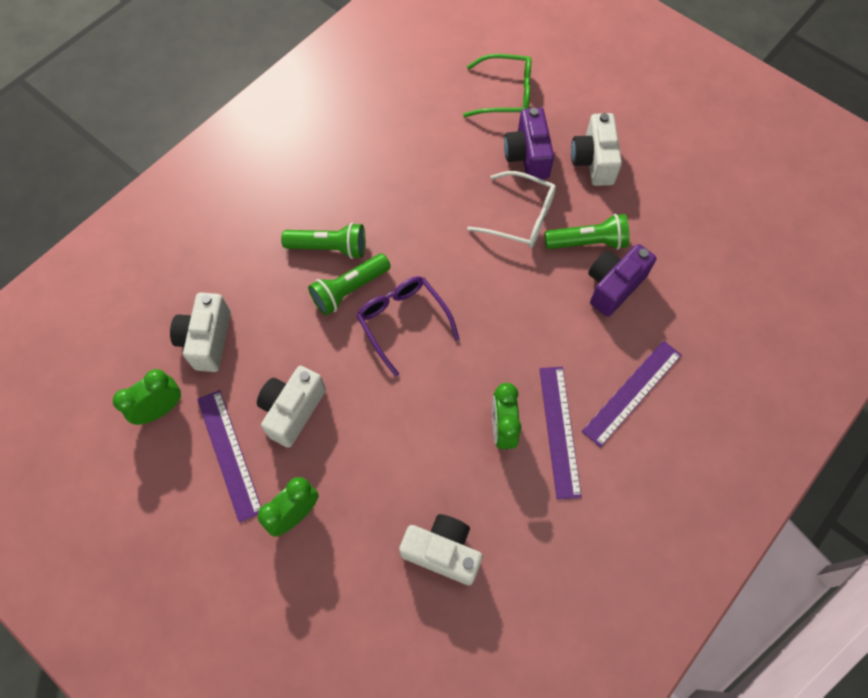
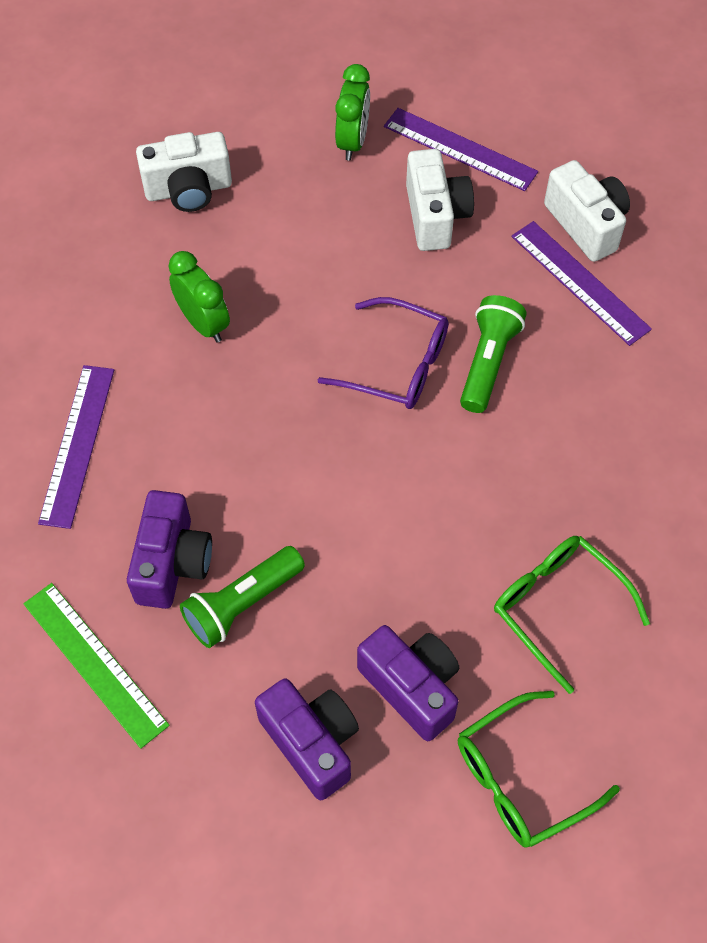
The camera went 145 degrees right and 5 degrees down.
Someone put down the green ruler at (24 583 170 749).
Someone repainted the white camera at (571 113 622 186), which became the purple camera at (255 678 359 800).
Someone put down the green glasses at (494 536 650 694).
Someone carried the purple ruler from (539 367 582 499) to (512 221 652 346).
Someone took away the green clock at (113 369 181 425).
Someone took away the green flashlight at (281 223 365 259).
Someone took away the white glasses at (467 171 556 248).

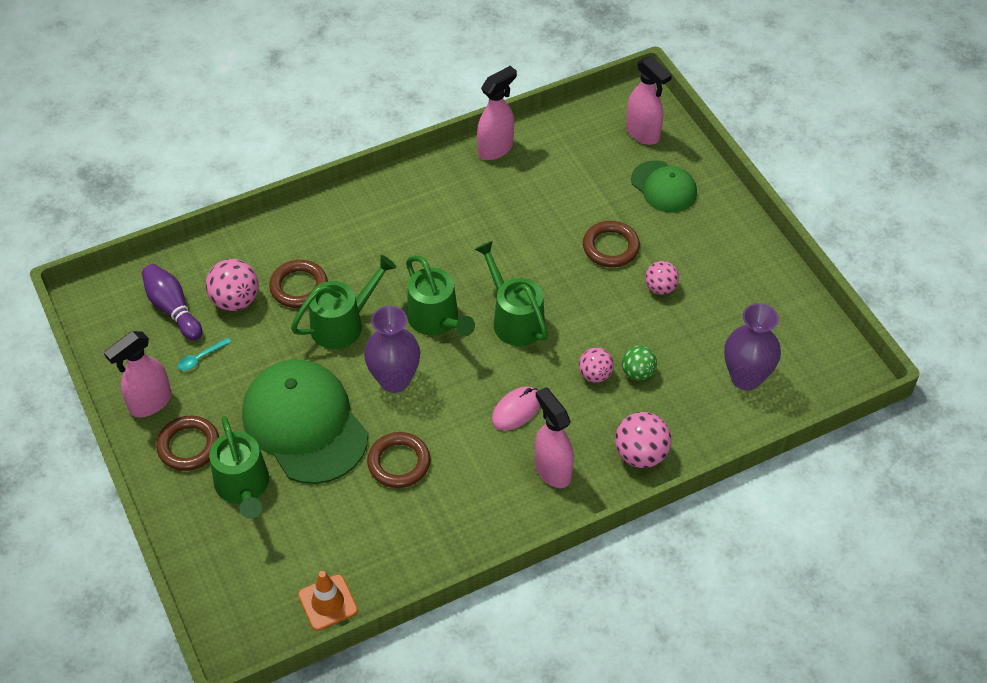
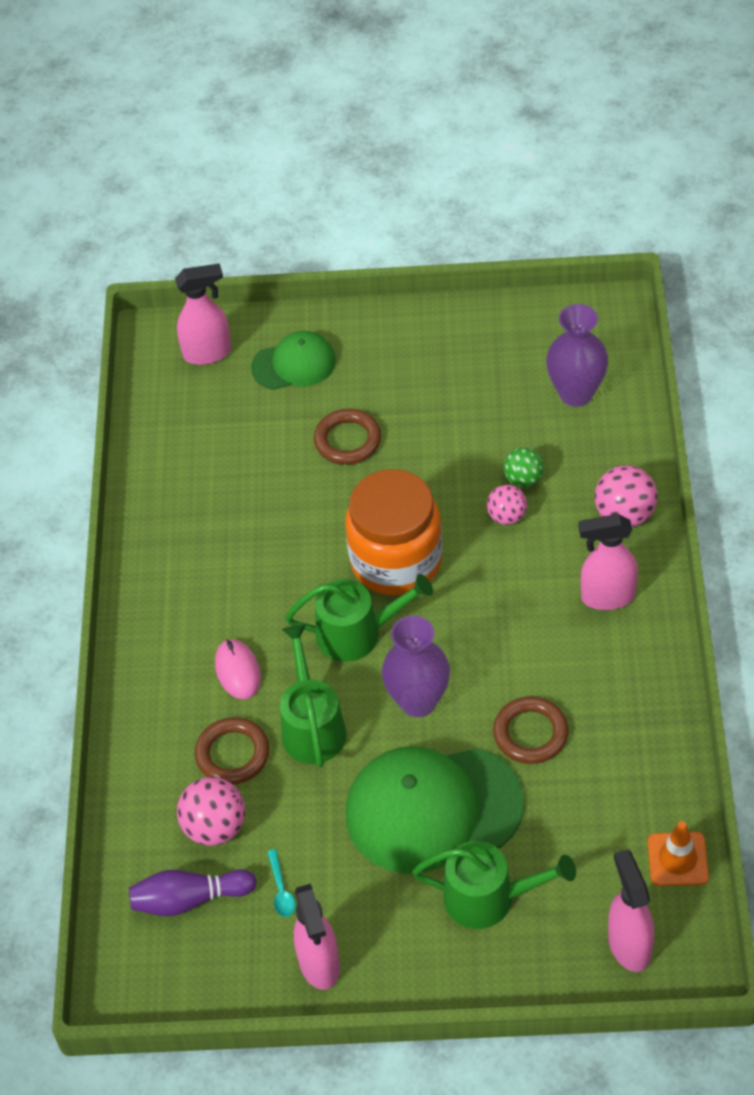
The camera went 60 degrees left and 0 degrees up.
Someone carried the pink mouse from (491 386 540 431) to (215 639 261 699).
Someone swapped the green watering can at (475 241 548 346) for the orange jar at (345 469 442 595).
Someone carried the pink spray bottle from (477 66 517 160) to (608 849 654 972).
Someone took away the brown ring at (156 416 219 471).
Someone took away the pink ball at (645 261 679 295).

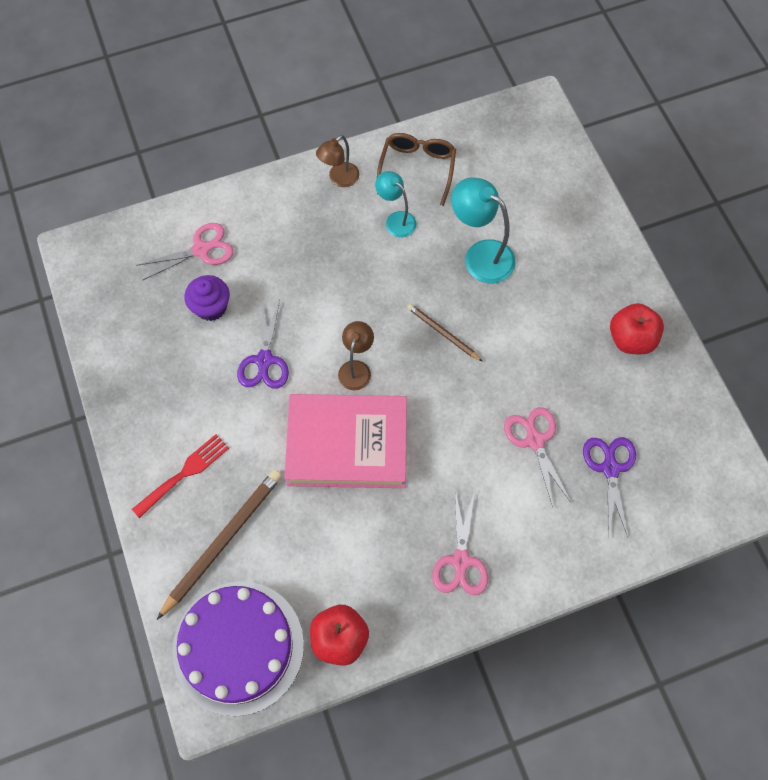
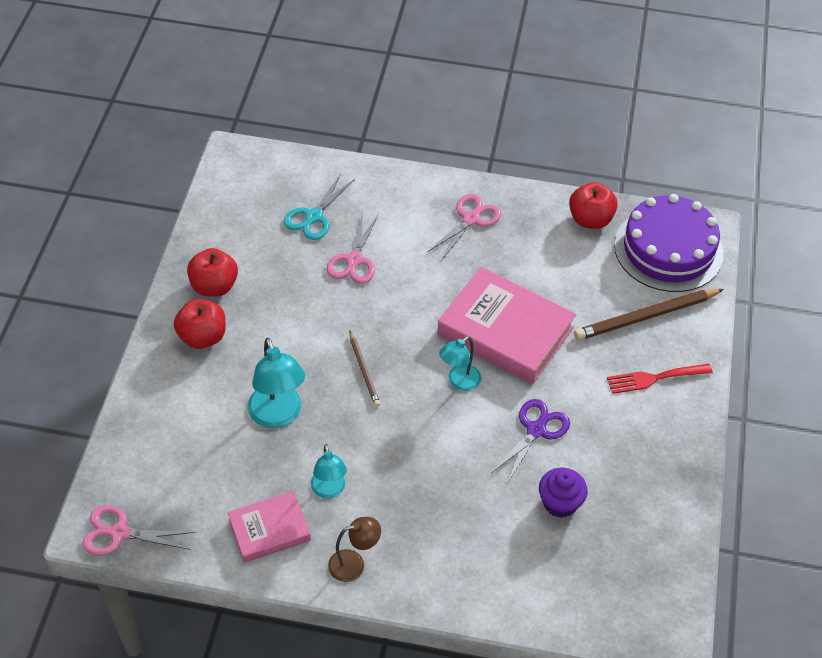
The camera went 150 degrees left and 15 degrees down.
Someone carried the pink scissors from (136 223 234 280) to (82 505 195 555).
Someone put down the red apple at (174 299 226 349).
Someone swapped the brown glasses at (377 133 456 206) for the pink book at (227 491 311 563).
Someone repainted the purple scissors at (583 437 636 537), which became the turquoise scissors at (284 174 355 240).
Someone repainted the brown lamp at (338 321 374 390), which became the turquoise lamp at (439 336 481 391).

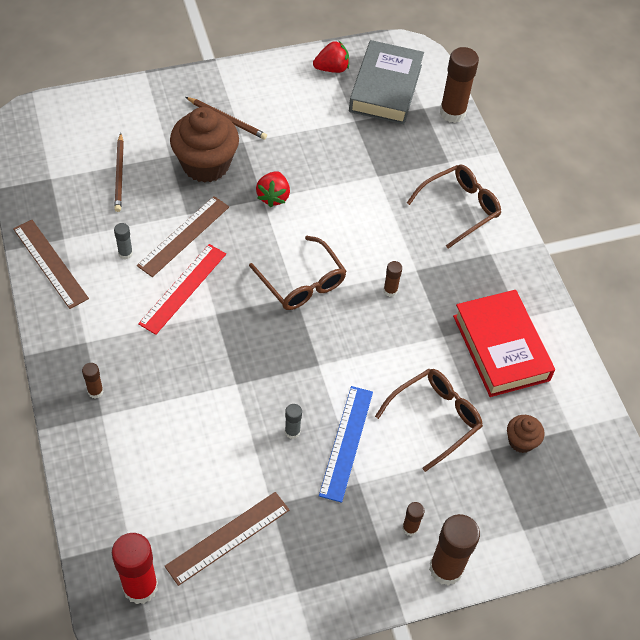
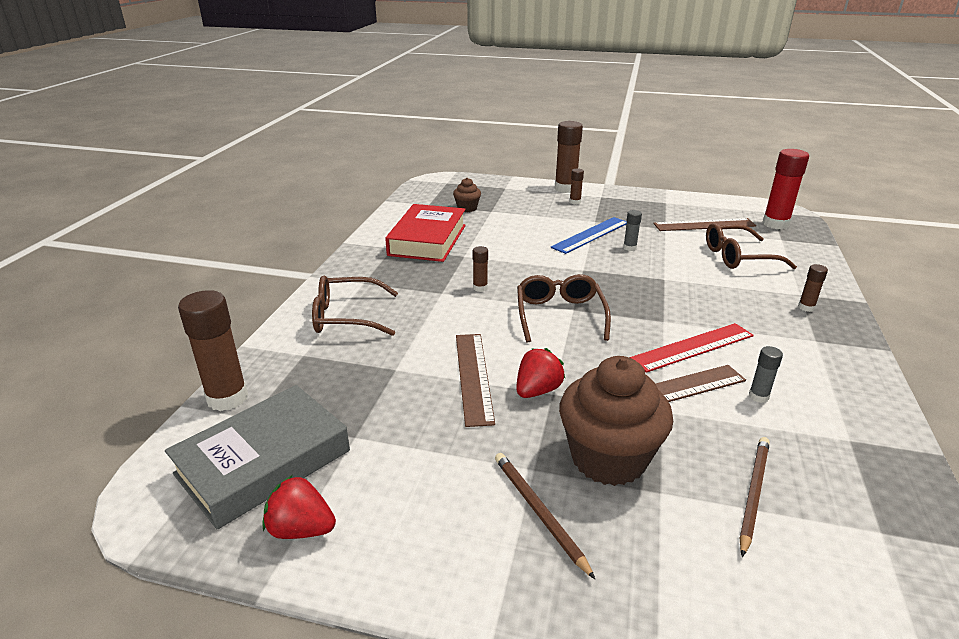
The camera went 145 degrees left and 25 degrees down.
Someone carried the brown ruler from (13 220 89 309) to (456 334 495 427).
Someone carried the brown glasses from (375 369 483 472) to (706 223 797 269).

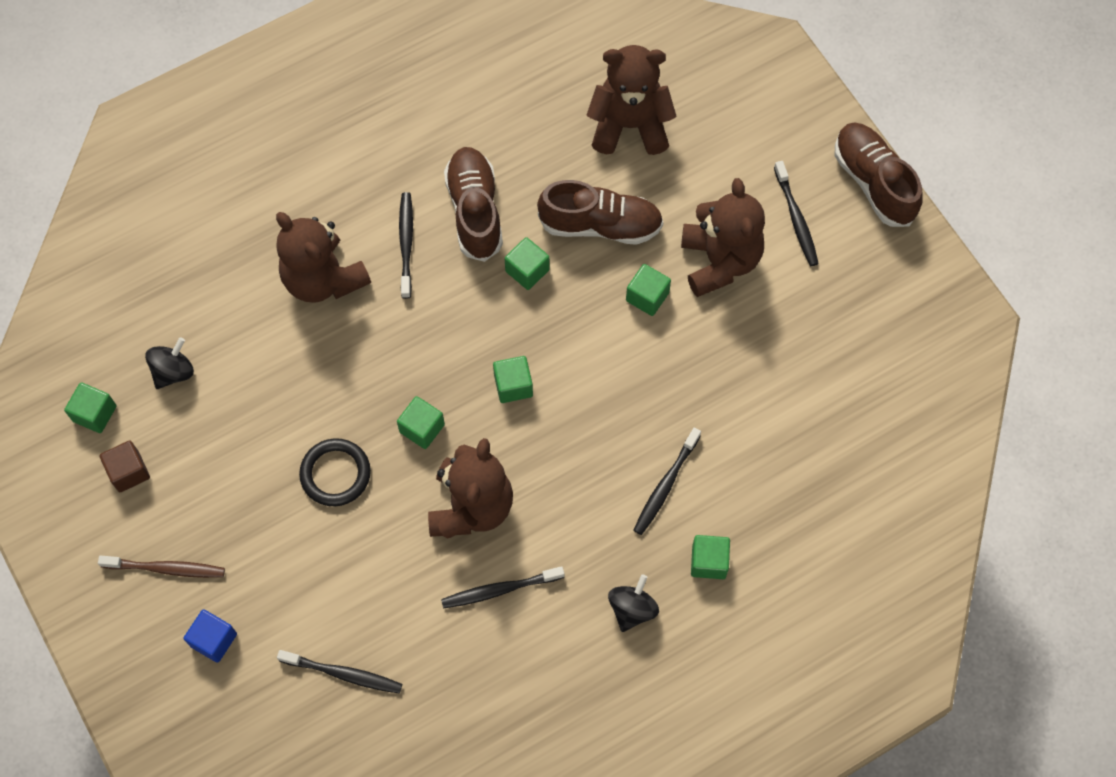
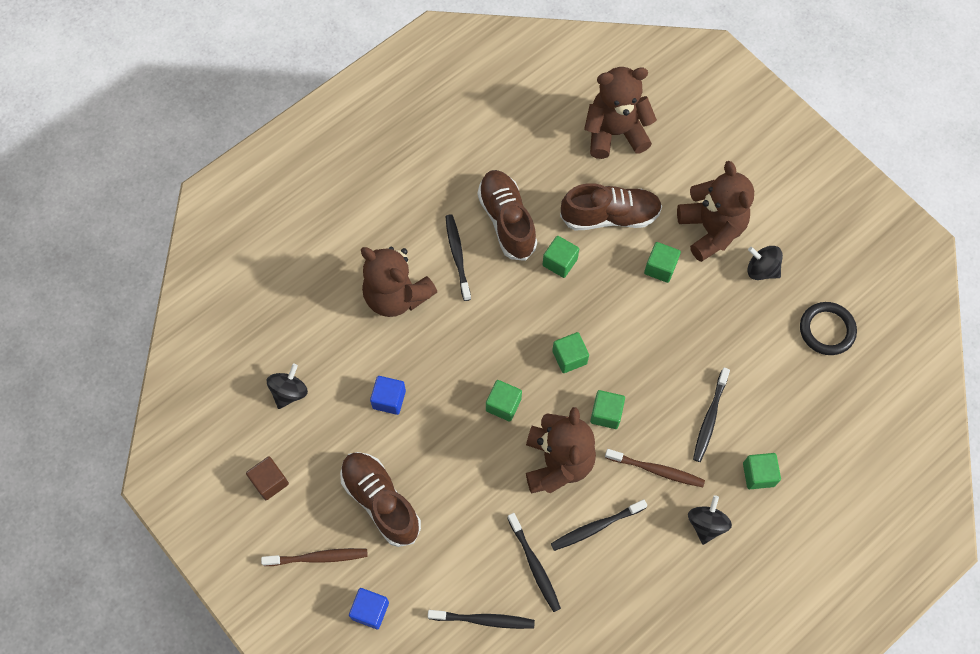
The camera went 10 degrees left and 0 degrees up.
Someone carried the brown shoe from (835 122 923 227) to (340 452 421 547).
Someone put down the blue cube at (370 376 406 415).
Someone carried the black toothbrush from (774 161 819 266) to (507 513 561 612).
Someone carried the green cube from (64 383 116 433) to (590 390 625 429).
Someone put down the brown toothbrush at (605 449 705 487).
Someone put down the black spinning top at (747 246 783 280).
Someone carried the black ring from (299 438 371 506) to (800 302 857 355).

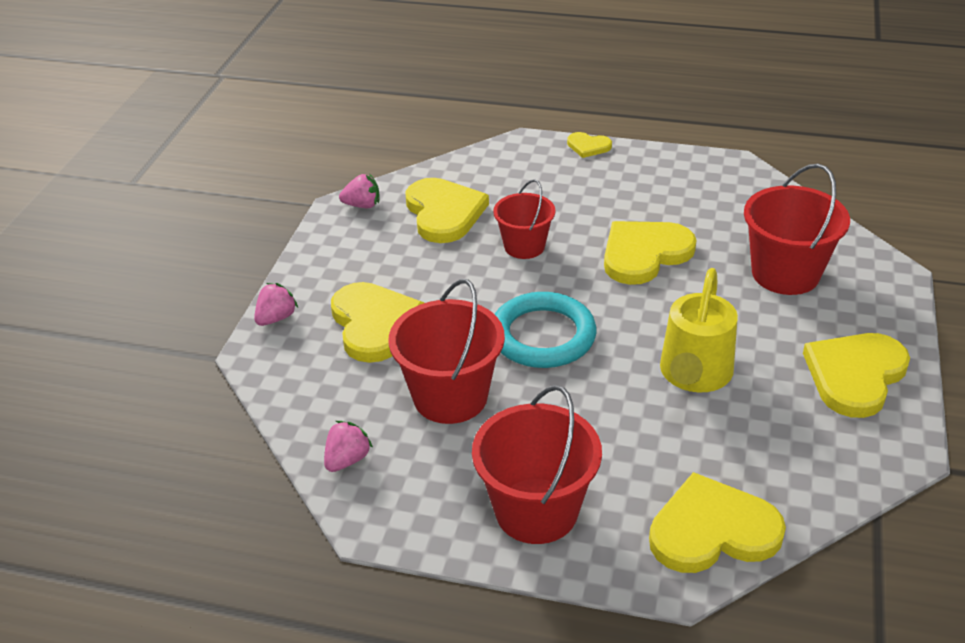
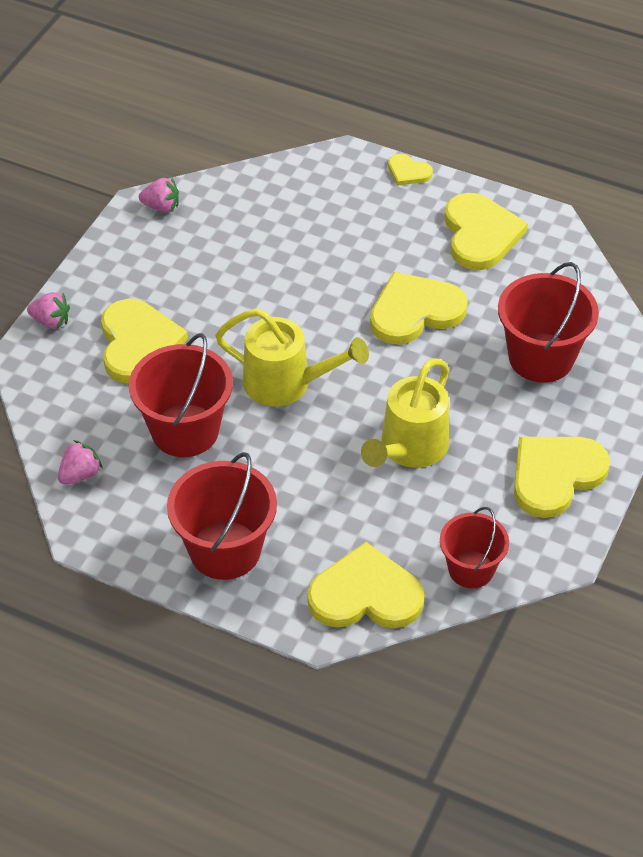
The camera went 10 degrees right and 10 degrees up.
Someone rotated the pink strawberry at (254 283 298 326) by 60 degrees clockwise.
Someone swapped the turquoise ring at (494 292 596 368) for the yellow watering can at (215 308 369 406).
Someone carried the red bucket from (493 179 555 259) to (440 507 509 588).
Someone carried the yellow heart from (406 178 489 243) to (444 193 528 270).

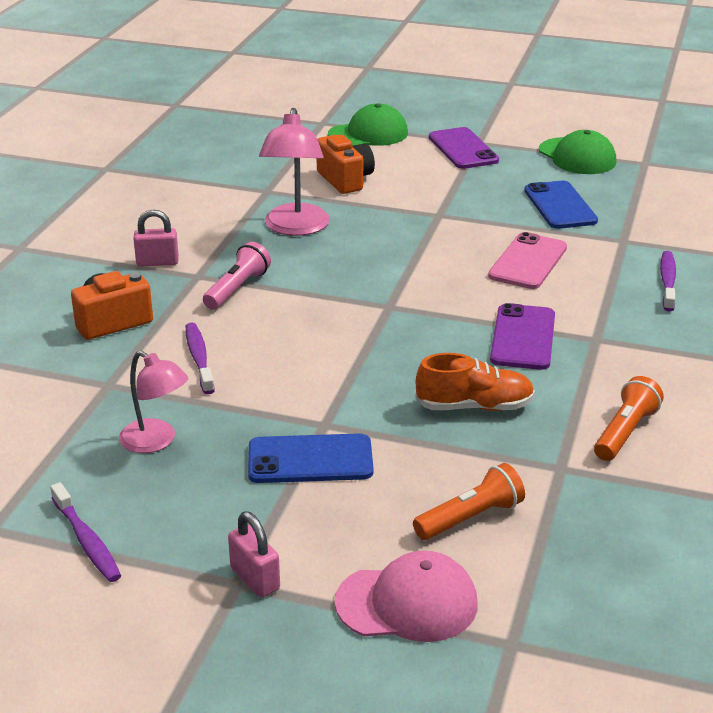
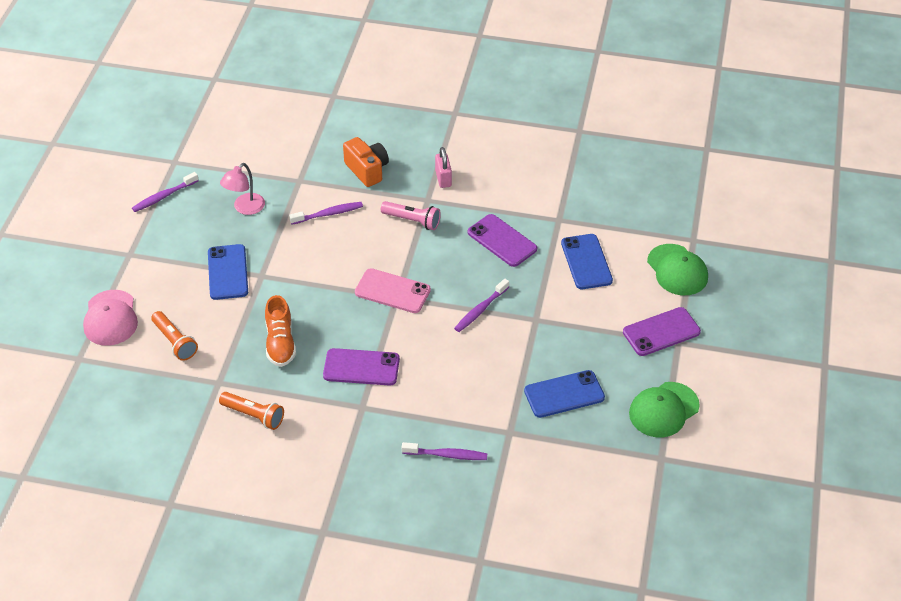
The camera went 85 degrees right and 15 degrees up.
Someone carried the pink phone from (488 232 567 289) to (355 269 431 313).
Someone put down the purple toothbrush at (454 279 509 332).
Someone swapped the pink lamp at (259 108 330 236) for the purple phone at (468 214 537 267).
Someone swapped the orange camera at (317 135 375 194) for the blue phone at (561 234 613 289).
Someone took away the pink padlock at (228 511 280 598).

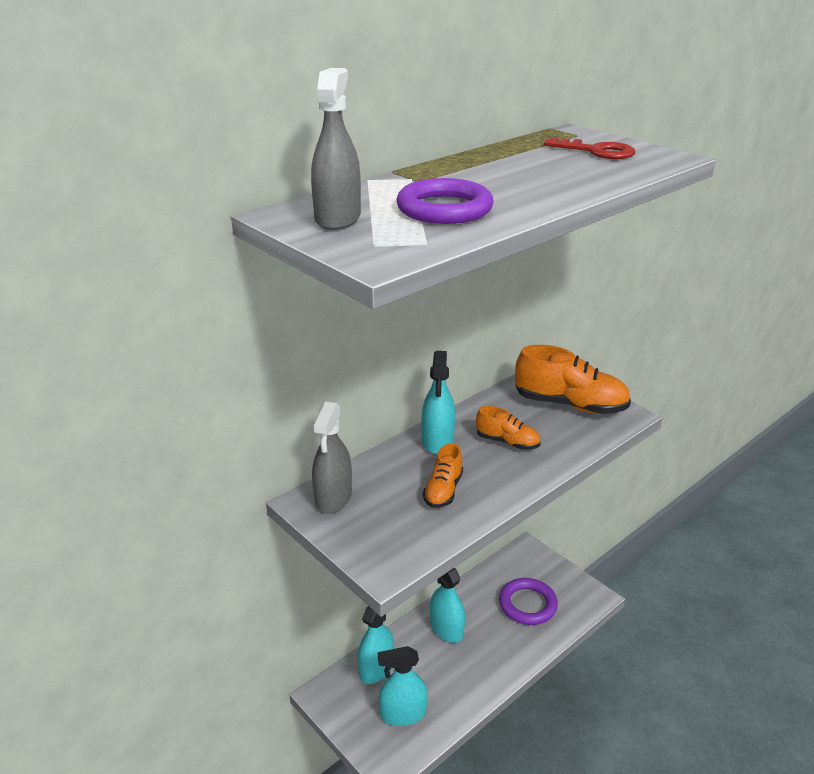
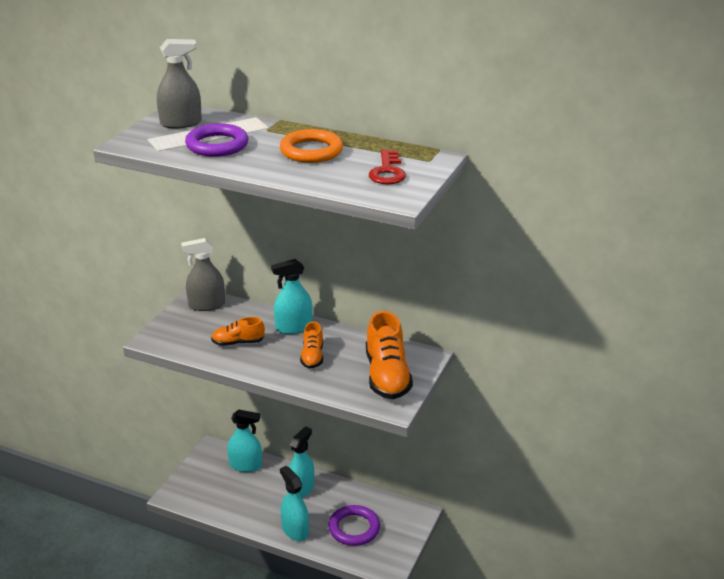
The camera went 65 degrees right and 0 degrees up.
Someone put down the orange ring at (280 129 343 163).
Someone carried the turquoise spray bottle from (378 646 427 726) to (280 466 309 541).

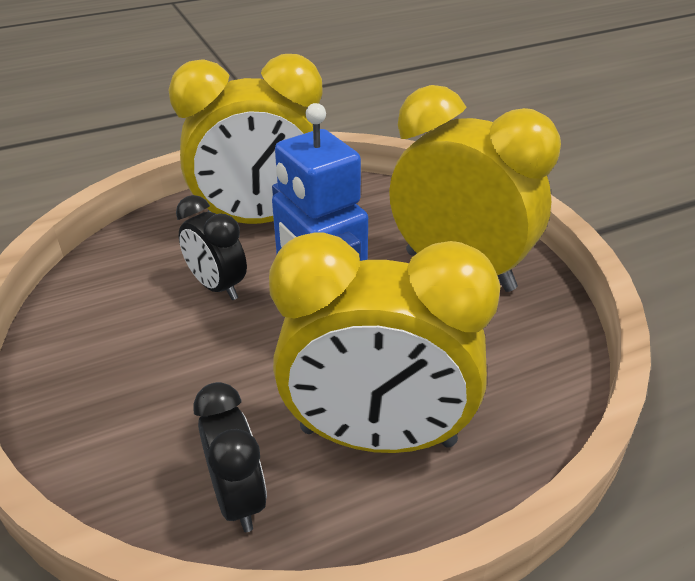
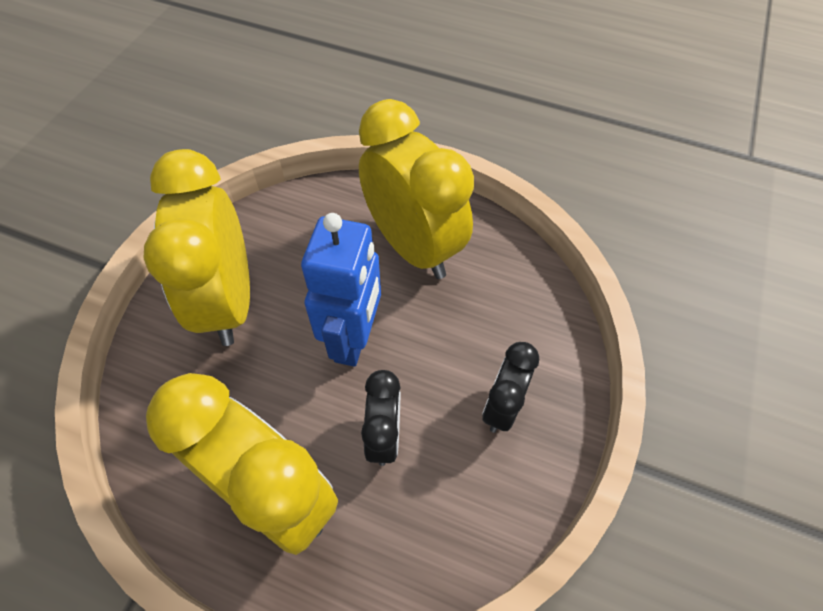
The camera went 135 degrees left and 20 degrees up.
Someone carried the black clock from (193 382 267 532) to (482 342 539 433).

